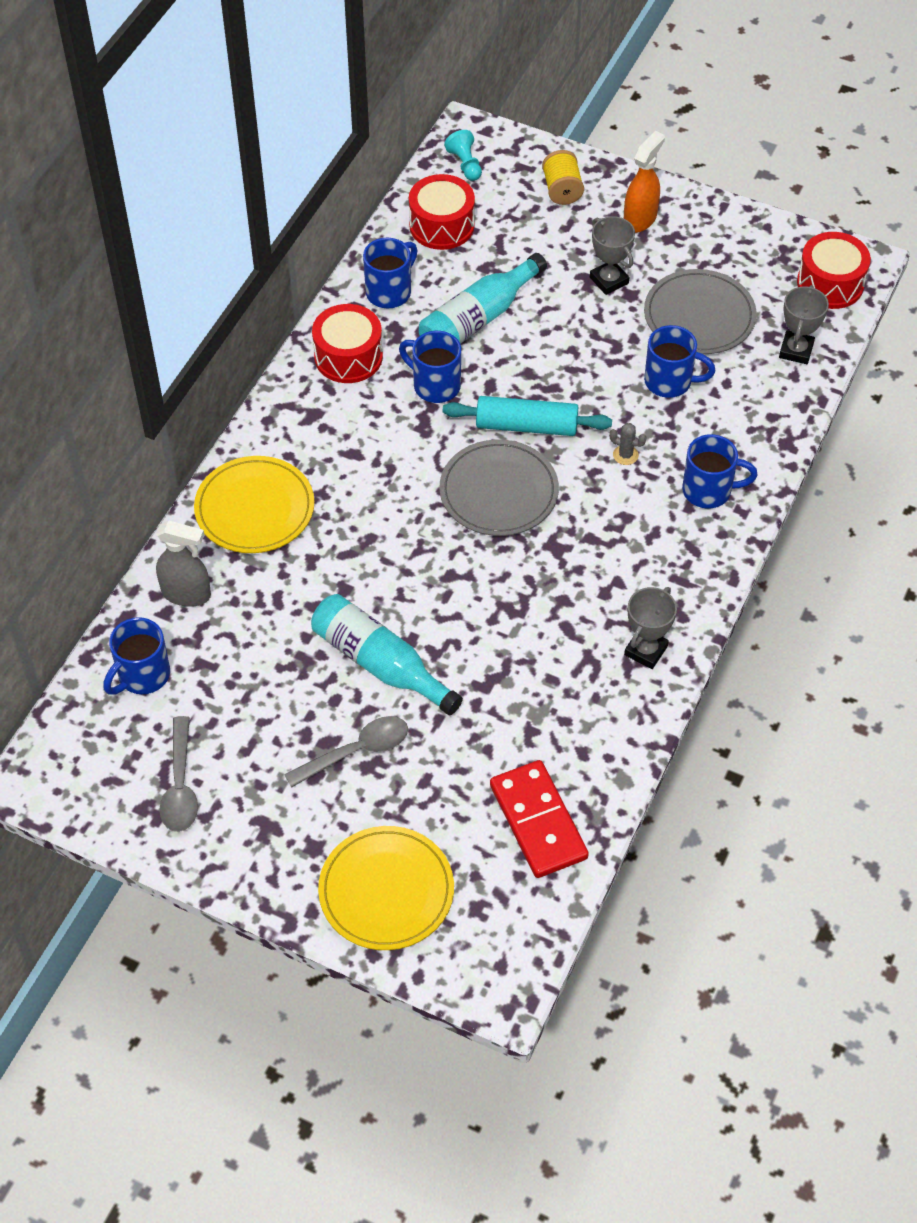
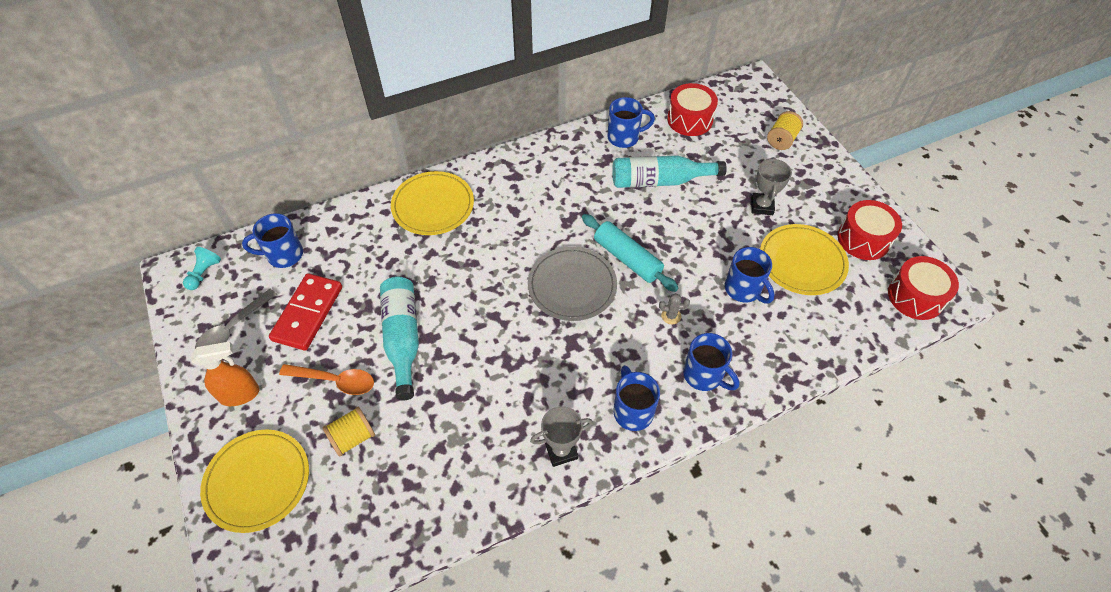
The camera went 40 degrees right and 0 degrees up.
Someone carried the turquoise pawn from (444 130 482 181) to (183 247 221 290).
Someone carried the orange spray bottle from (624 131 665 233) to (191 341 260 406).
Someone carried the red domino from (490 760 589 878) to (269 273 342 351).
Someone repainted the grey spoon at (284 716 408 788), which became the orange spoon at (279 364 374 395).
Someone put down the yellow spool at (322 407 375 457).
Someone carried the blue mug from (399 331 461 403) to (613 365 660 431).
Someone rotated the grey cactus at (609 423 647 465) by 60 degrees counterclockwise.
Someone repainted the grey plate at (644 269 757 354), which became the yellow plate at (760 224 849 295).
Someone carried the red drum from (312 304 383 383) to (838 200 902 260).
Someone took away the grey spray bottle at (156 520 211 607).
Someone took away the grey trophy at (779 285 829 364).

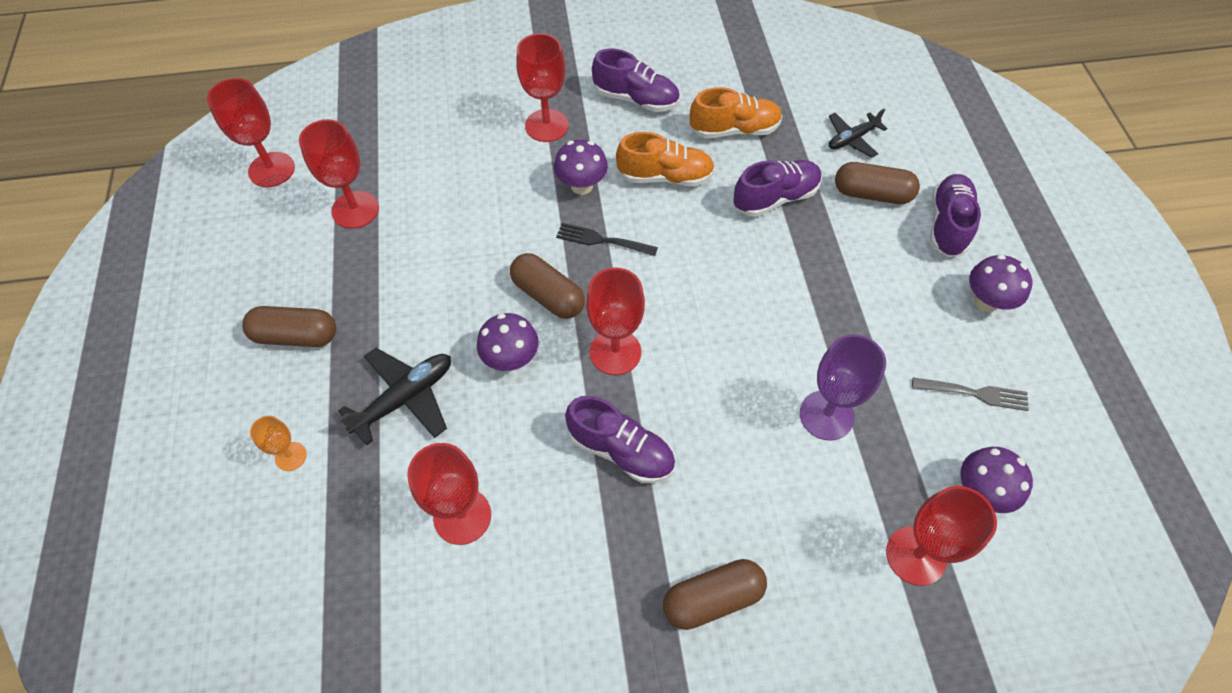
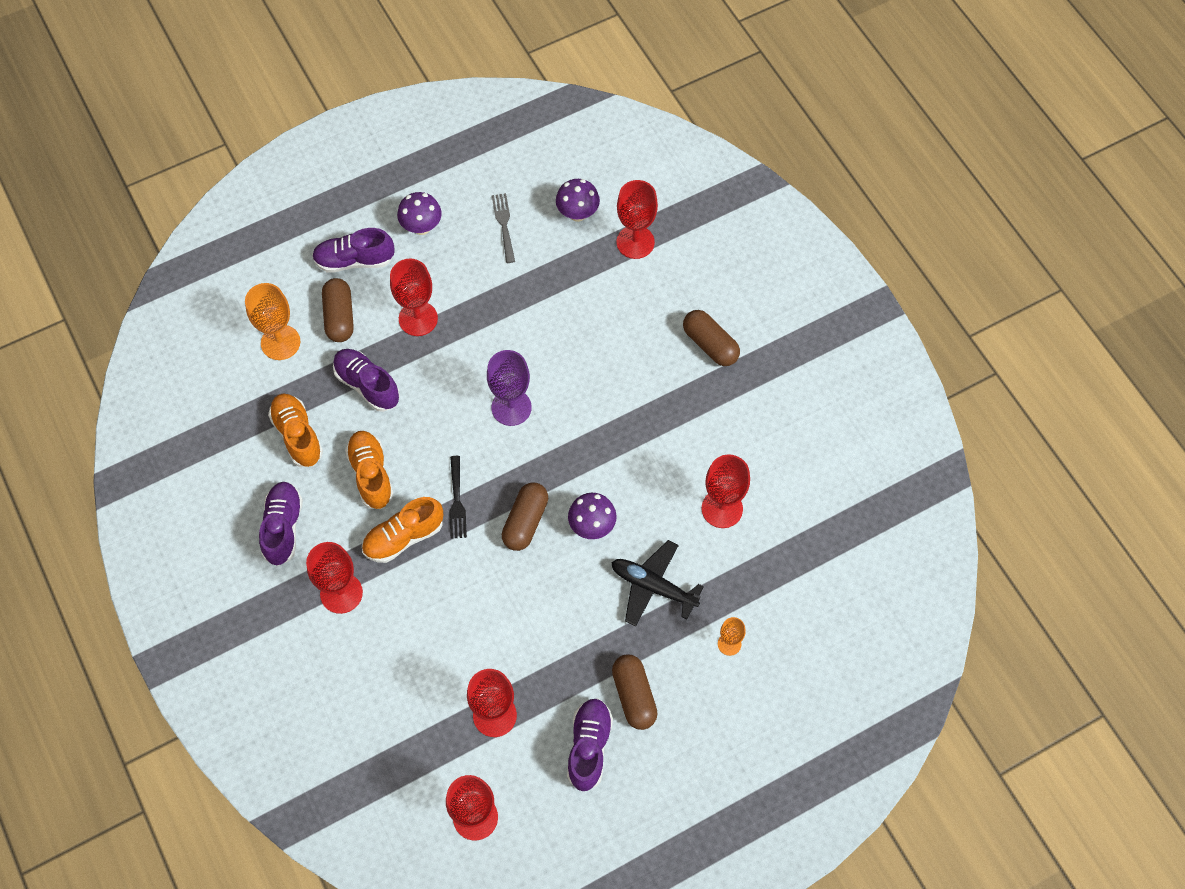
The camera went 110 degrees left and 5 degrees up.
Someone swapped the black plane at (829 109 888 158) for the orange goblet at (245 283 300 360).
Someone swapped the purple mushroom at (554 140 608 195) for the orange shoe at (362 497 443 563).
Someone carried the red goblet from (586 268 645 375) to (390 259 438 336).
Someone carried the purple goblet from (800 334 886 441) to (487 350 532 426).
Someone carried the purple shoe from (565 396 675 483) to (567 698 613 791).

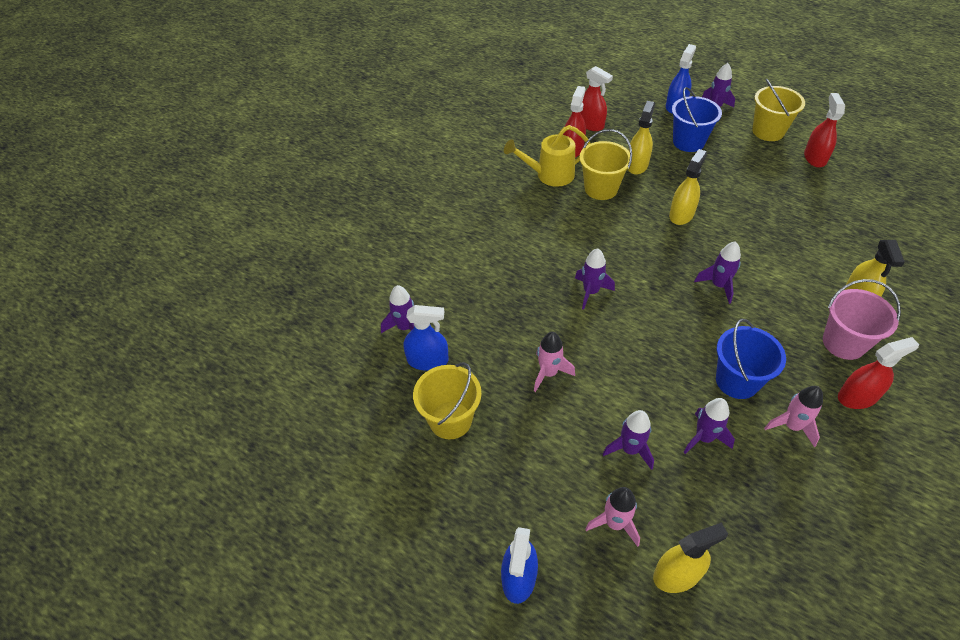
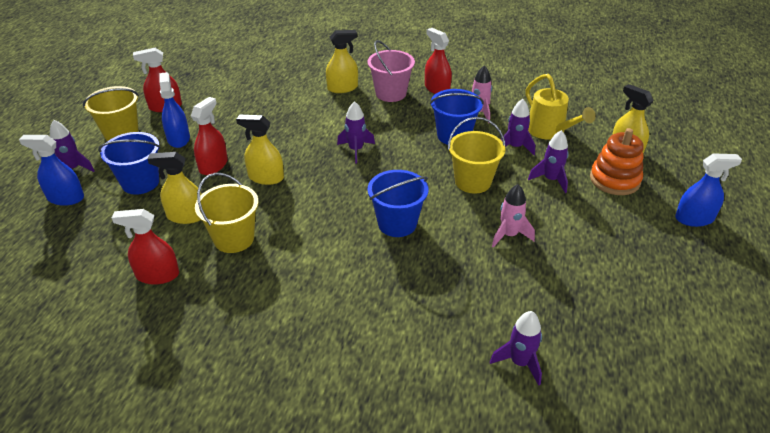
The camera went 110 degrees left and 10 degrees down.
Someone carried the blue spray bottle from (404 305 449 371) to (159 72 190 148).
Someone carried the red spray bottle from (581 66 613 131) to (191 97 228 175).
Someone swapped the purple rocket at (575 248 615 310) for the blue bucket at (368 170 429 237).
Someone carried the yellow bucket from (413 362 481 439) to (448 117 506 193).
Someone carried the yellow watering can from (504 125 591 187) to (526 74 596 139).
Someone swapped the pink rocket at (585 487 640 547) for the orange stacking toy at (590 128 644 195).

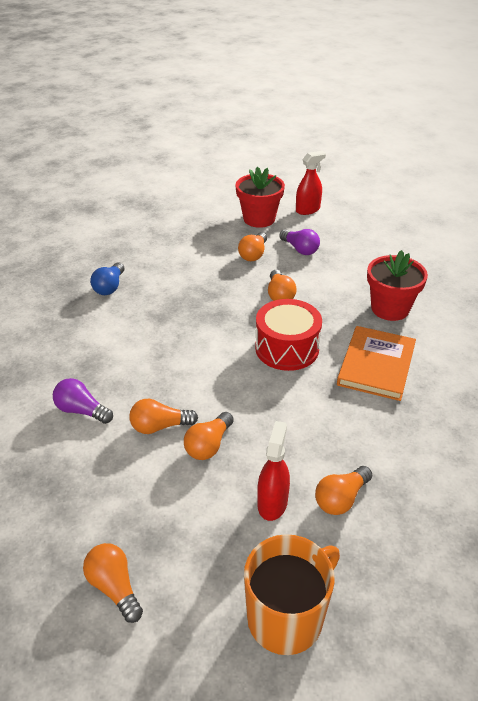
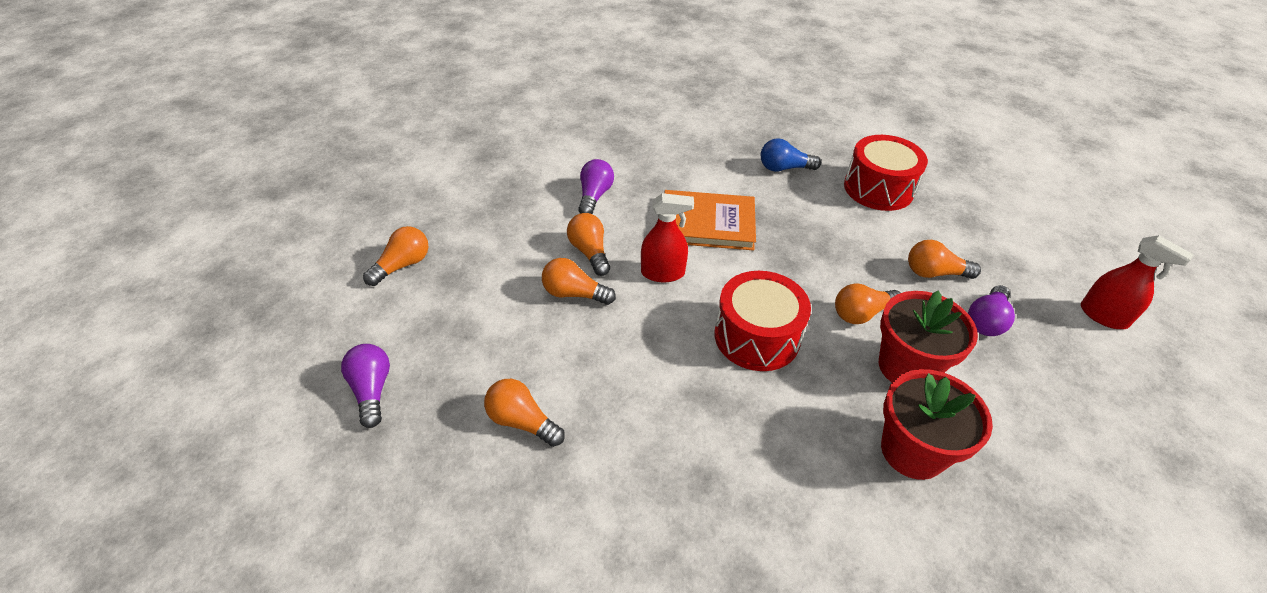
The camera went 75 degrees right and 5 degrees up.
Someone swapped the orange mug at (244 534 340 655) for the purple light bulb at (341 344 390 428).
Someone carried the red spray bottle from (257 421 290 521) to (641 193 694 283).
Someone carried the orange book from (337 326 416 401) to (664 190 756 251).
Someone put down the red drum at (844 135 928 211).
Someone carried the red flower pot from (235 167 285 228) to (879 291 978 382).

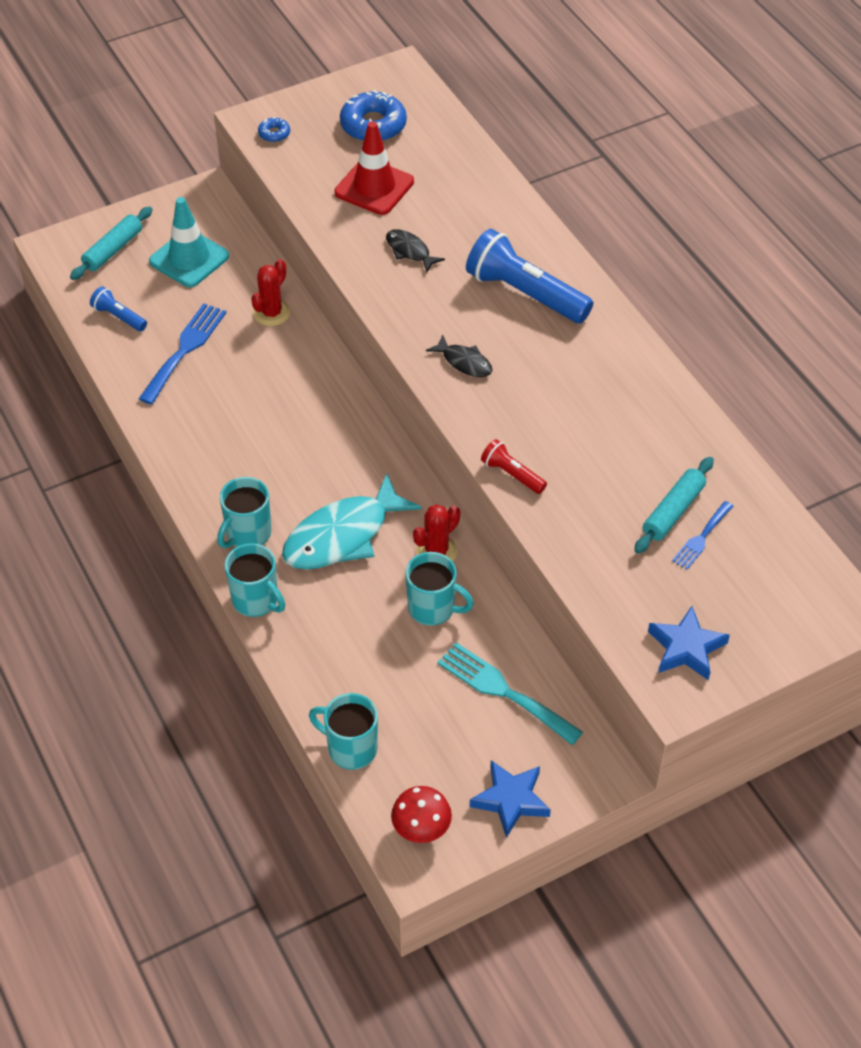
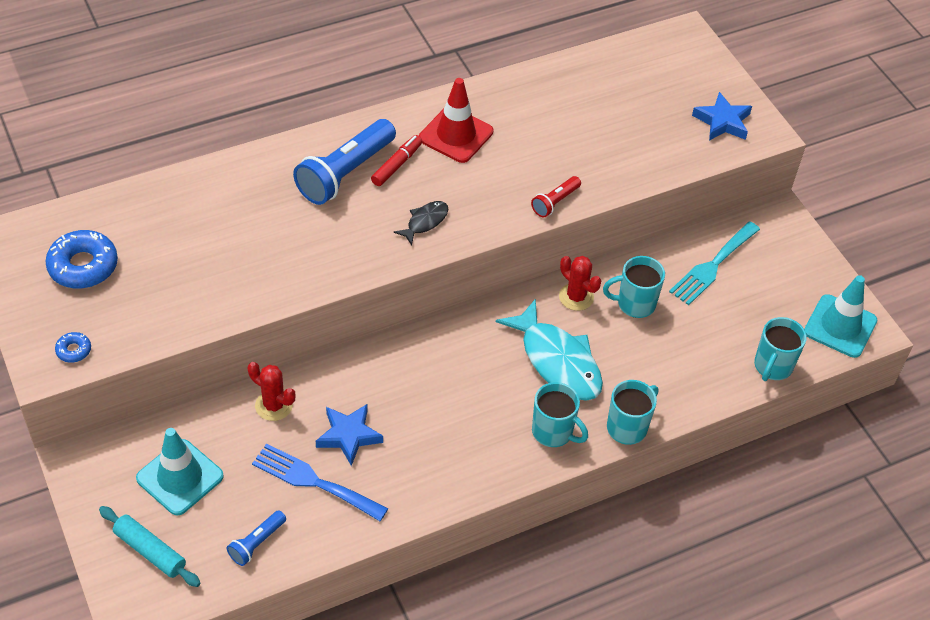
The camera went 90 degrees left and 0 degrees up.
Someone carried the blue star from (470 760 551 838) to (316 404 383 466).
Someone put down the red marker at (371 135 423 186).
Someone carried the red traffic cone from (334 121 414 215) to (419 78 493 163).
Someone rotated the turquoise mug at (406 552 474 626) by 120 degrees counterclockwise.
Someone swapped the red mushroom at (391 786 452 843) for the turquoise traffic cone at (804 275 877 358).
Someone took away the black fish at (386 229 445 273).
Someone took away the turquoise rolling pin at (634 457 714 554).
Someone took away the blue fork at (672 501 733 570).

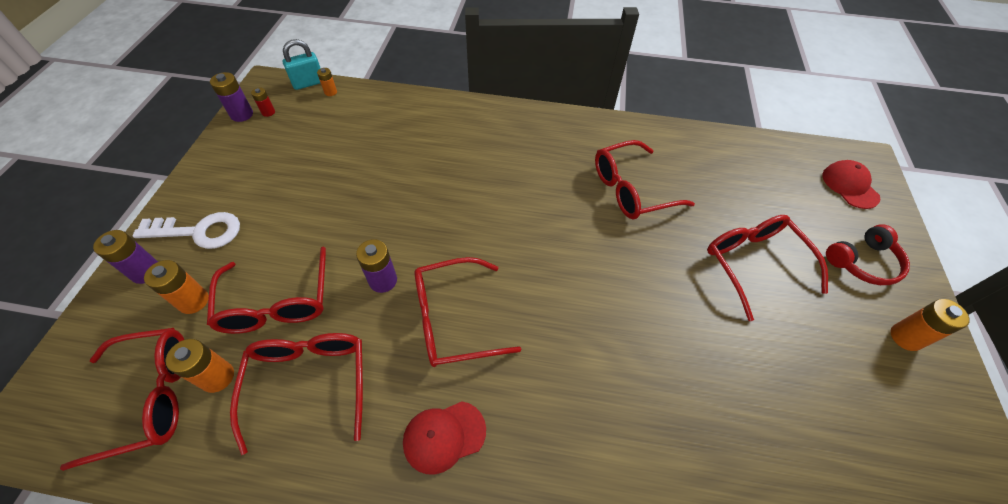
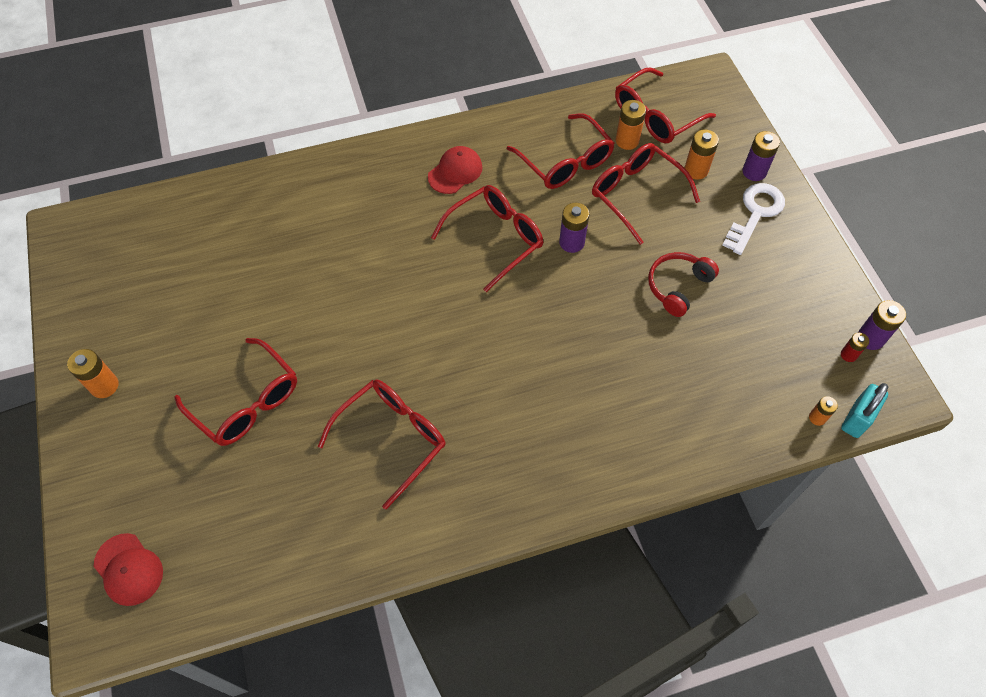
The camera went 155 degrees right and 5 degrees up.
Someone carried the red headphones from (826 224 910 285) to (648 252 719 317).
Someone rotated the white key at (132 212 240 249) by 150 degrees clockwise.

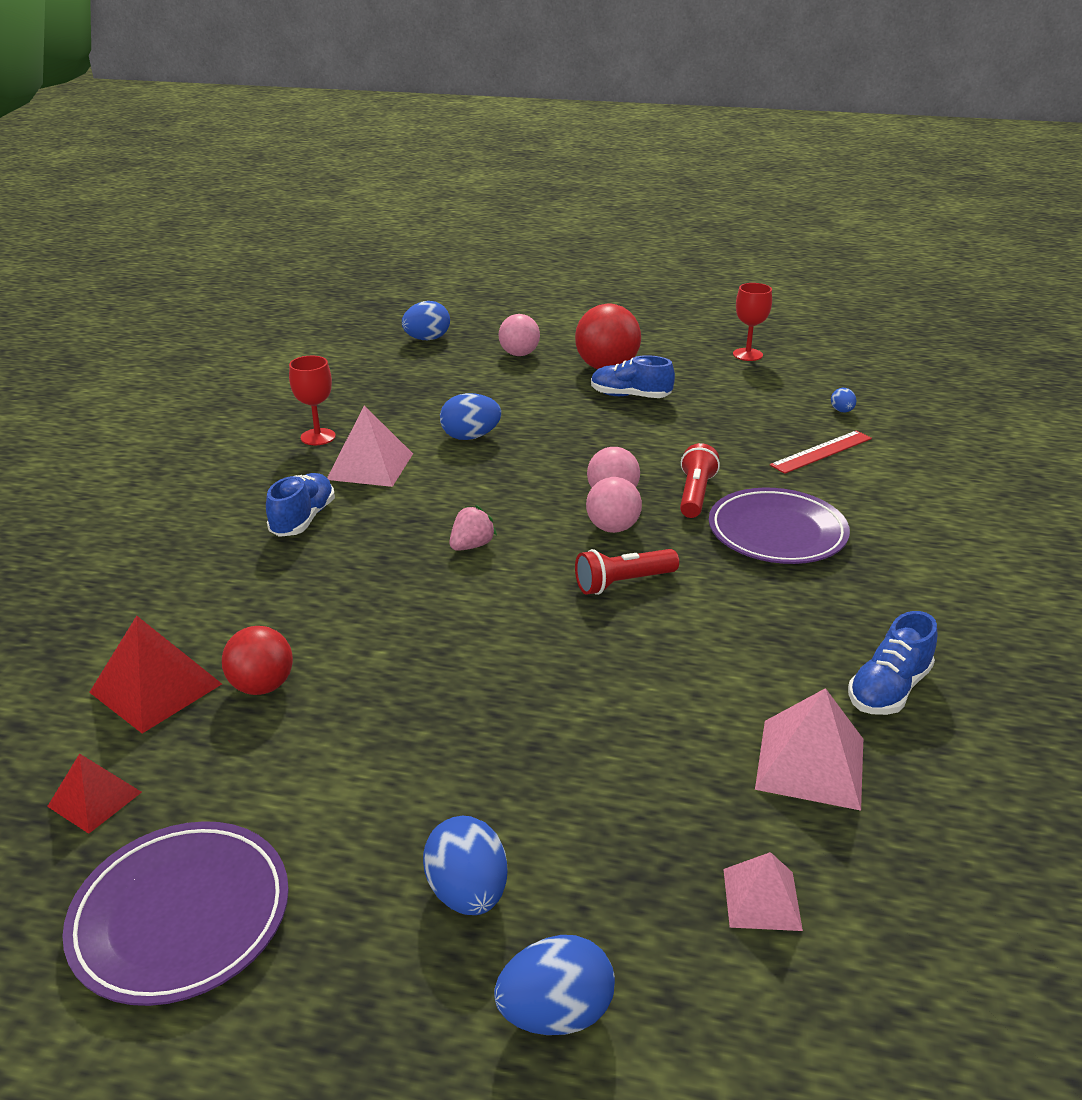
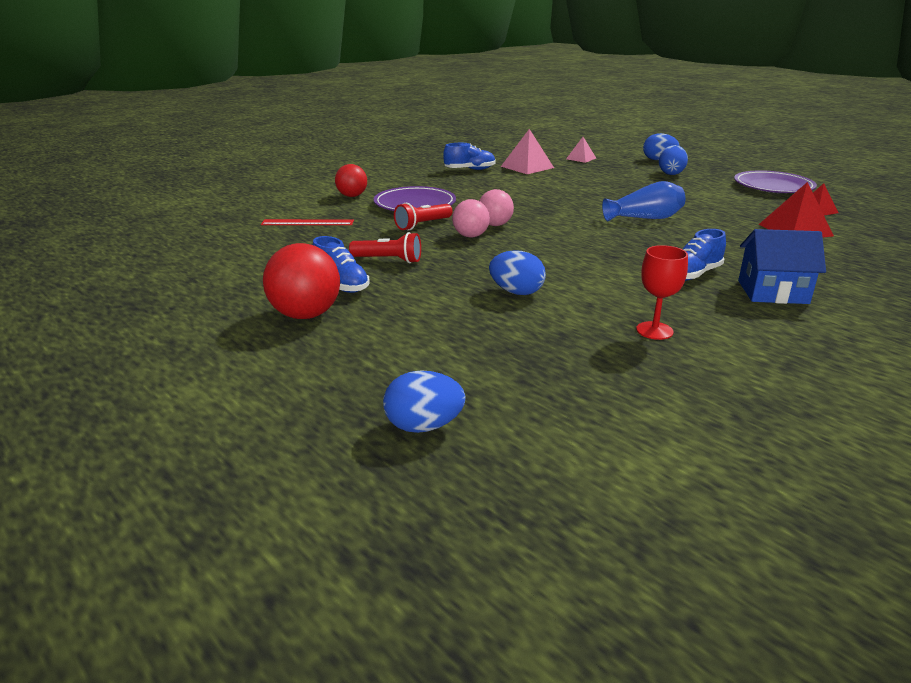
The camera went 145 degrees left and 5 degrees down.
Someone carried the red ball from (222 626 293 695) to (335 164 367 197).
Someone carried the red flashlight from (575 549 679 595) to (349 232 421 263).
Someone put down the blue vase at (602 181 686 222).
Someone put down the blue house at (738 229 826 304).
Someone took away the pink pyramid at (327 405 413 487).
Someone took away the pink strawberry at (449 505 497 551).
Someone took away the pink ball at (498 314 540 356).
Someone took away the red goblet at (733 283 772 361).
Someone took away the blue egg at (831 388 856 412).

